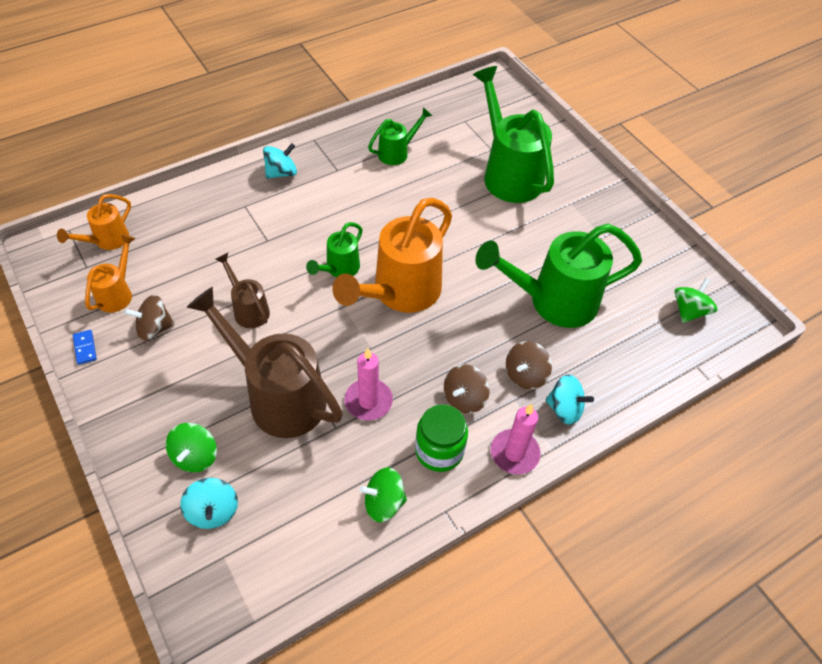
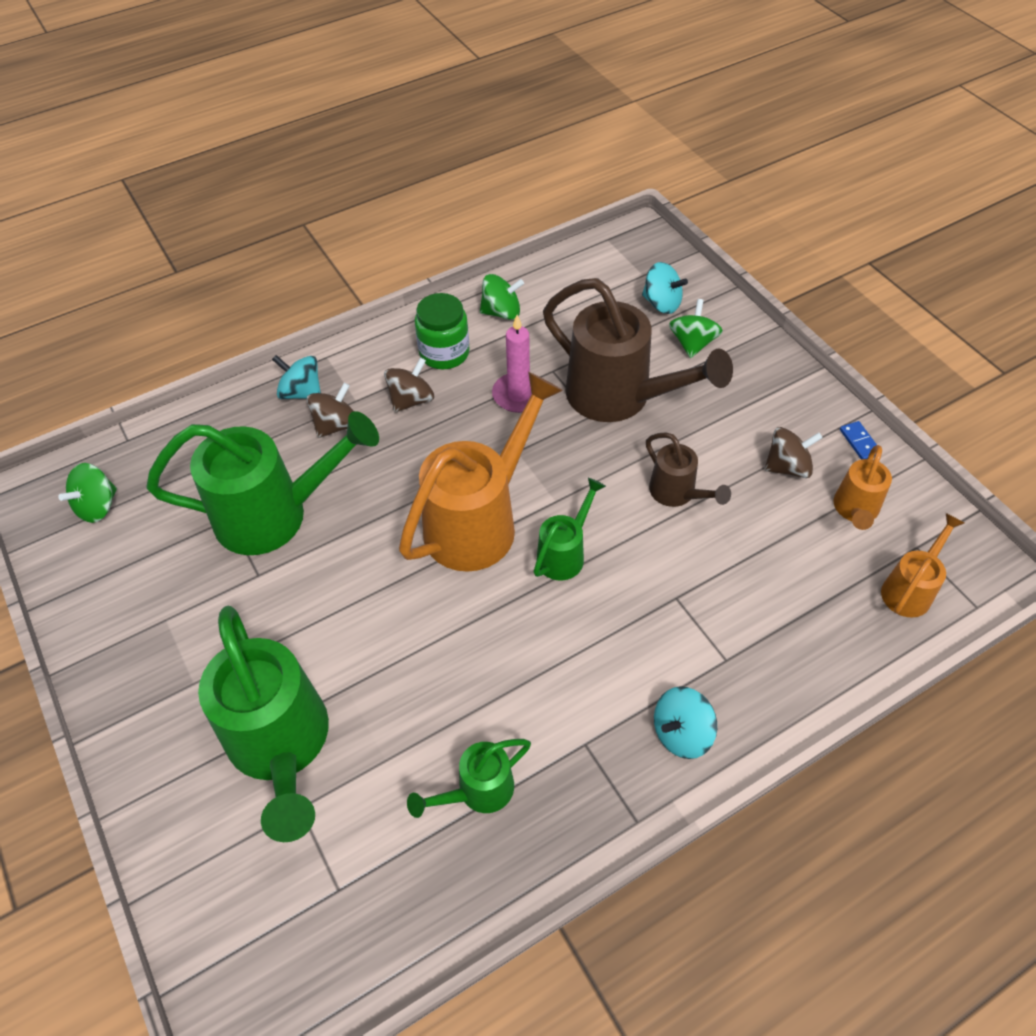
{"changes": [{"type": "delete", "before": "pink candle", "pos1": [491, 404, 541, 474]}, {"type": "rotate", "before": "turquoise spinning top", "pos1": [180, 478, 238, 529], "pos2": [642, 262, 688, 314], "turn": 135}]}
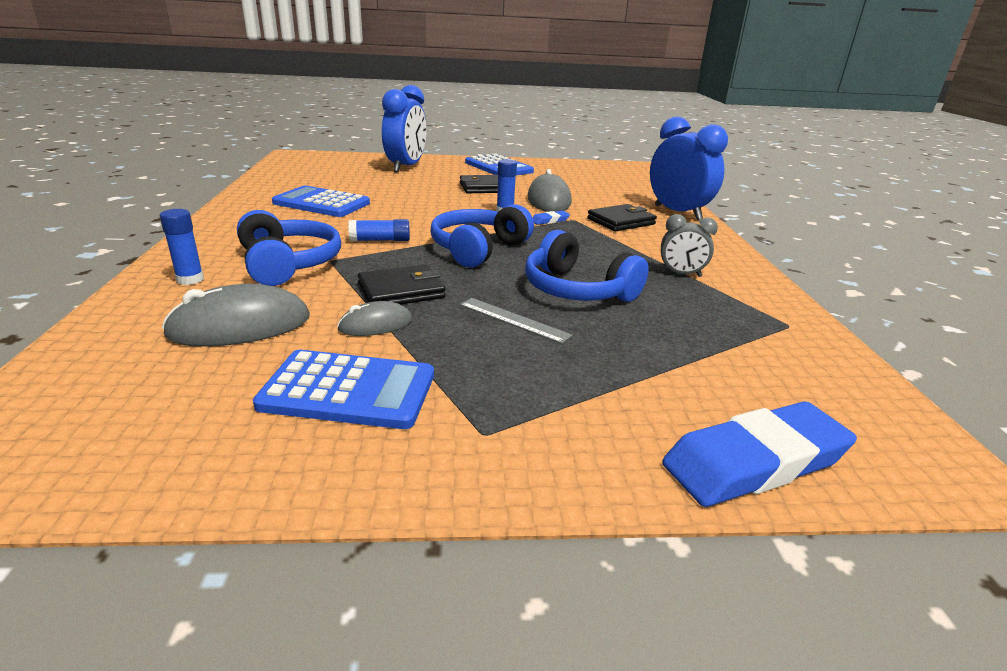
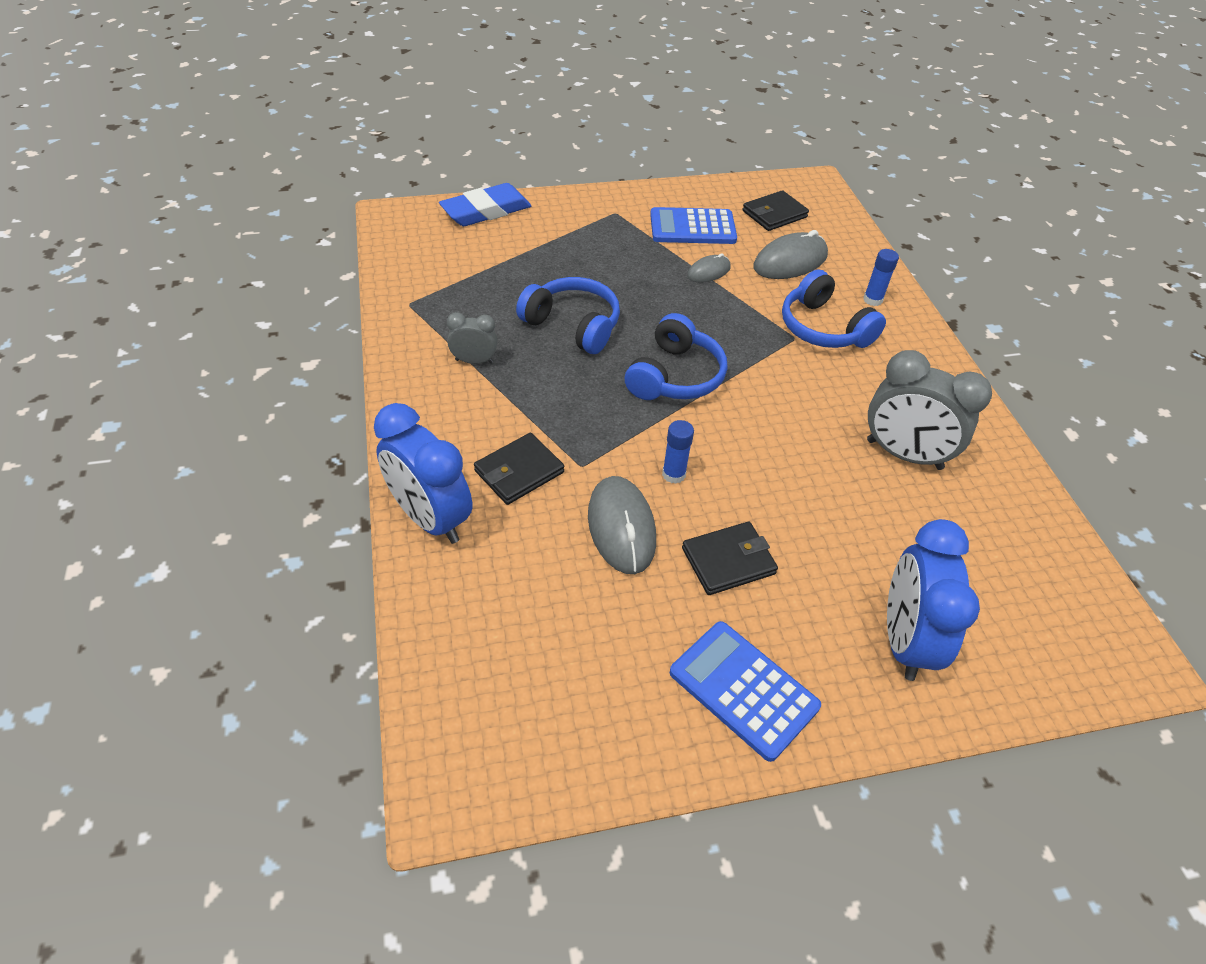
{"changes": [{"type": "delete", "before": "blue glue stick", "pos1": [348, 219, 410, 241]}, {"type": "delete", "before": "grey ruler", "pos1": [460, 298, 573, 344]}, {"type": "delete", "before": "blue eraser", "pos1": [533, 211, 570, 225]}, {"type": "move", "before": "black wallet", "pos1": [358, 264, 446, 304], "pos2": [742, 190, 809, 231]}, {"type": "replace", "before": "blue calculator", "after": "grey clock", "pos1": [272, 186, 370, 217], "pos2": [867, 350, 992, 470]}]}
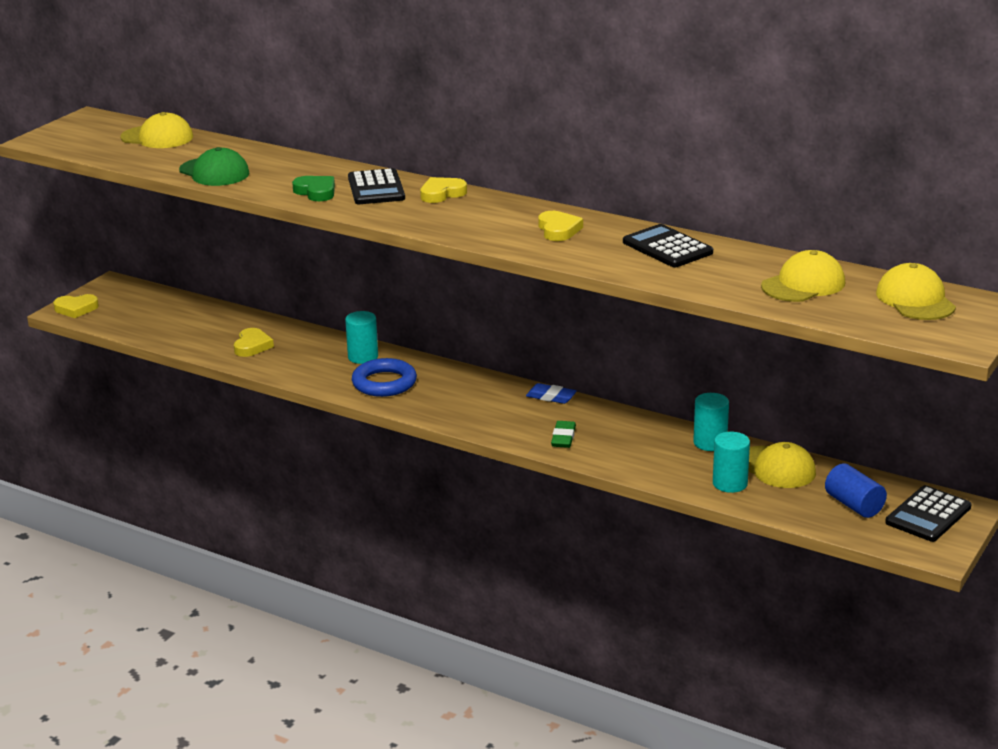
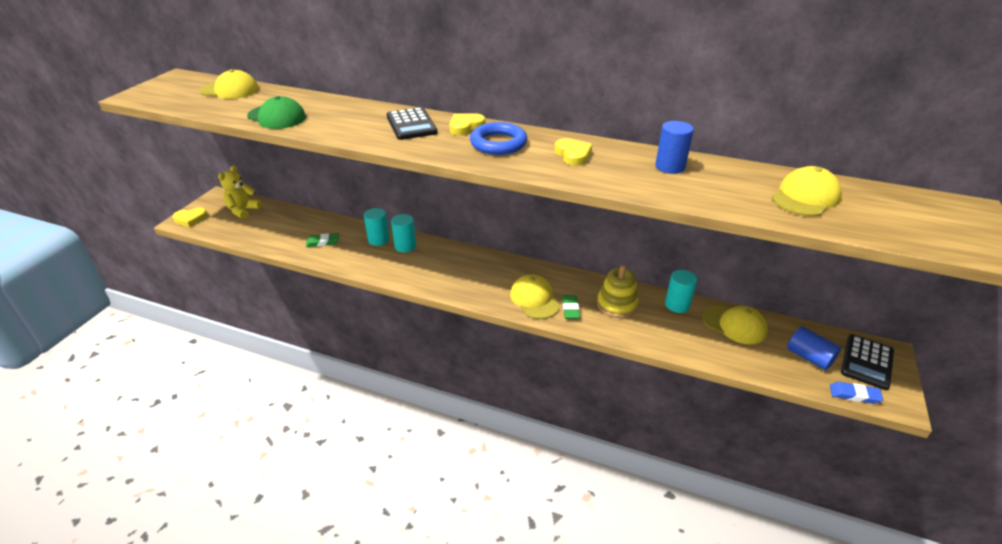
{"changes": [{"type": "delete", "before": "green heart", "pos1": [292, 176, 335, 201]}, {"type": "insert", "after": "yellow teddy bear", "pos2": [218, 165, 262, 219]}, {"type": "insert", "after": "yellow stacking toy", "pos2": [597, 265, 639, 318]}, {"type": "move", "before": "blue ring", "pos1": [352, 358, 417, 397], "pos2": [470, 122, 527, 155]}, {"type": "move", "before": "blue eraser", "pos1": [526, 383, 577, 404], "pos2": [830, 382, 883, 404]}, {"type": "move", "before": "turquoise cylinder", "pos1": [713, 432, 750, 493], "pos2": [364, 208, 390, 246]}, {"type": "move", "before": "yellow cap", "pos1": [876, 263, 956, 320], "pos2": [510, 274, 560, 319]}, {"type": "replace", "before": "yellow heart", "after": "green eraser", "pos1": [234, 328, 274, 357], "pos2": [306, 233, 339, 247]}, {"type": "replace", "before": "black calculator", "after": "blue cylinder", "pos1": [623, 224, 713, 267], "pos2": [655, 121, 694, 174]}]}
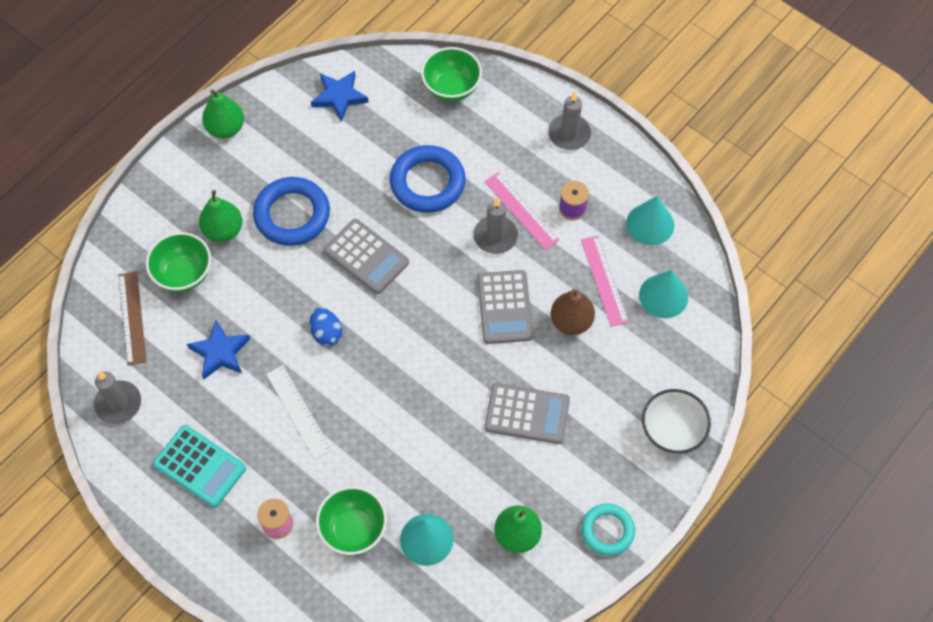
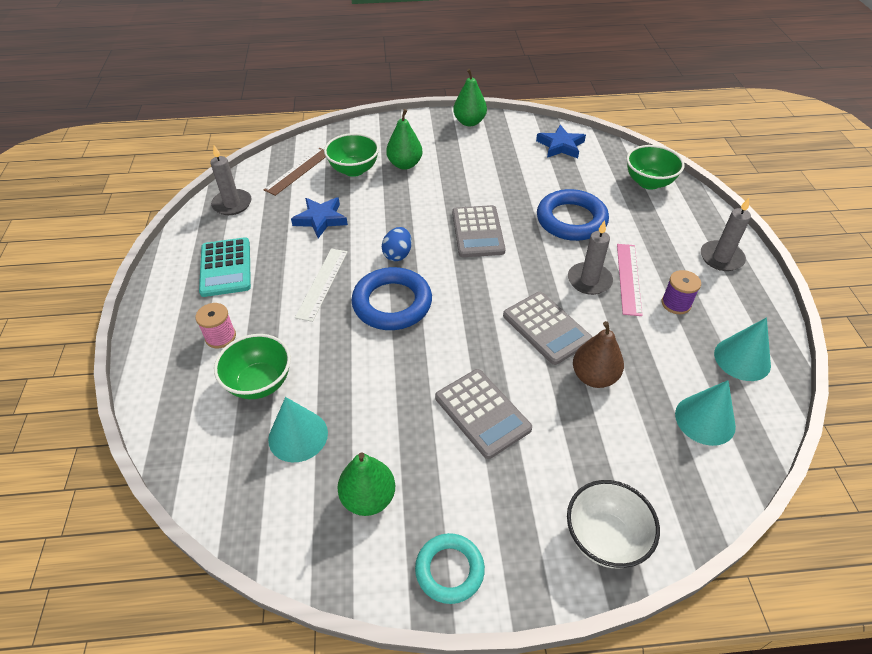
{"changes": [{"type": "delete", "before": "pink ruler", "pos1": [581, 235, 629, 327]}, {"type": "move", "before": "blue ring", "pos1": [253, 177, 330, 246], "pos2": [351, 267, 432, 330]}, {"type": "rotate", "before": "grey calculator", "pos1": [477, 270, 533, 344], "pos2": [503, 292, 592, 365], "turn": -75}]}
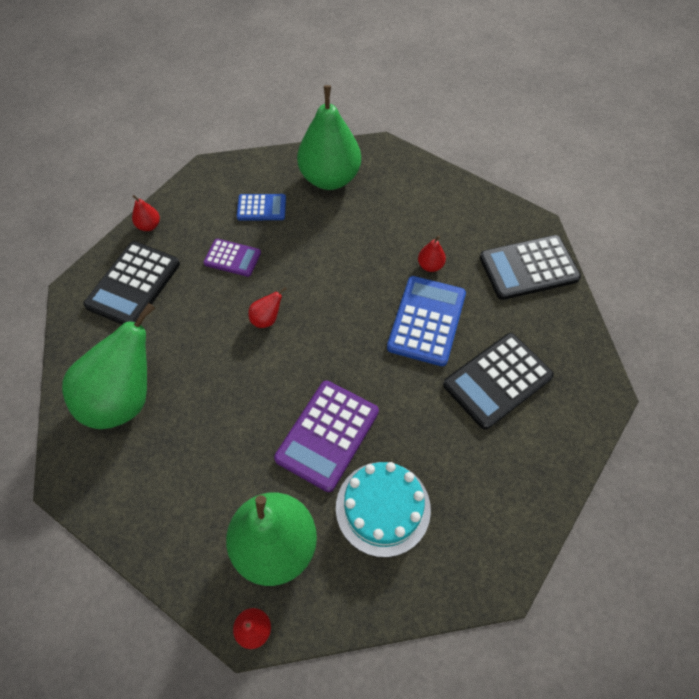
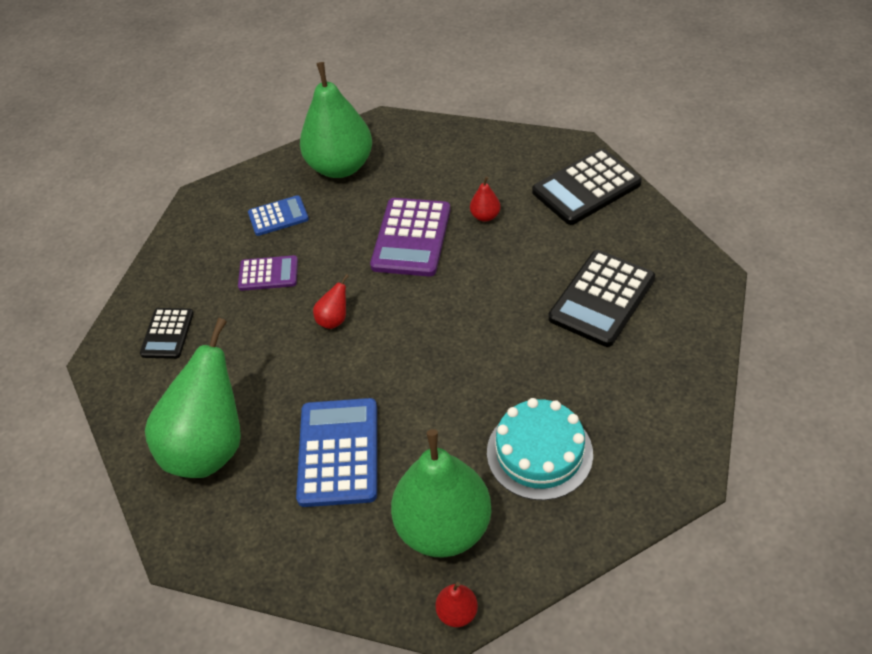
{"changes": [{"type": "delete", "before": "red pear", "pos1": [132, 195, 160, 231]}, {"type": "move", "before": "purple calculator", "pos1": [274, 381, 379, 492], "pos2": [370, 198, 450, 277]}, {"type": "move", "before": "blue calculator", "pos1": [387, 276, 466, 366], "pos2": [296, 398, 377, 507]}, {"type": "resize", "before": "black calculator", "pos1": [83, 241, 180, 324], "pos2": [140, 308, 194, 359], "scale": 0.58}]}
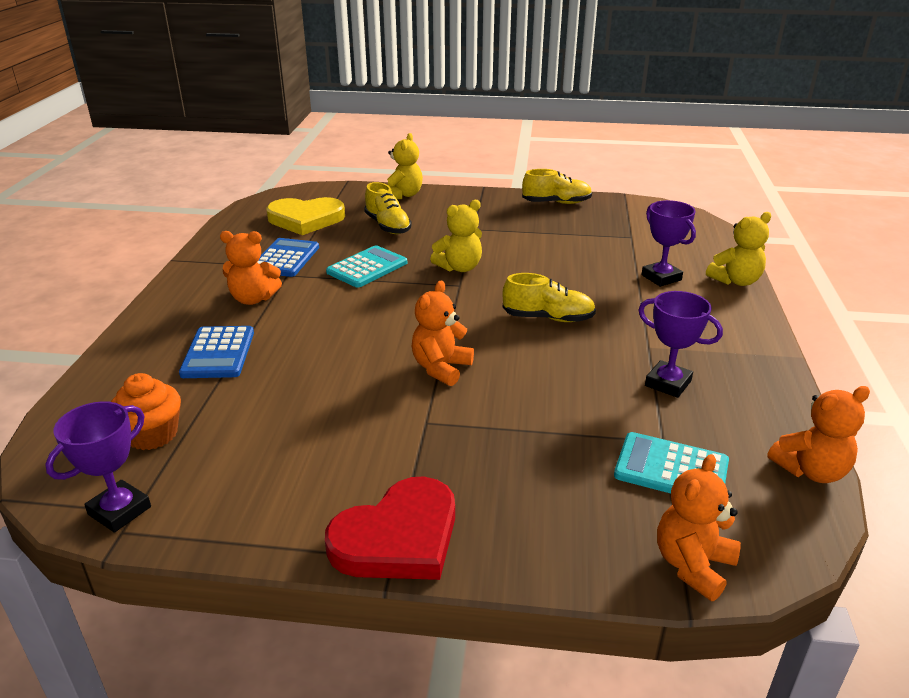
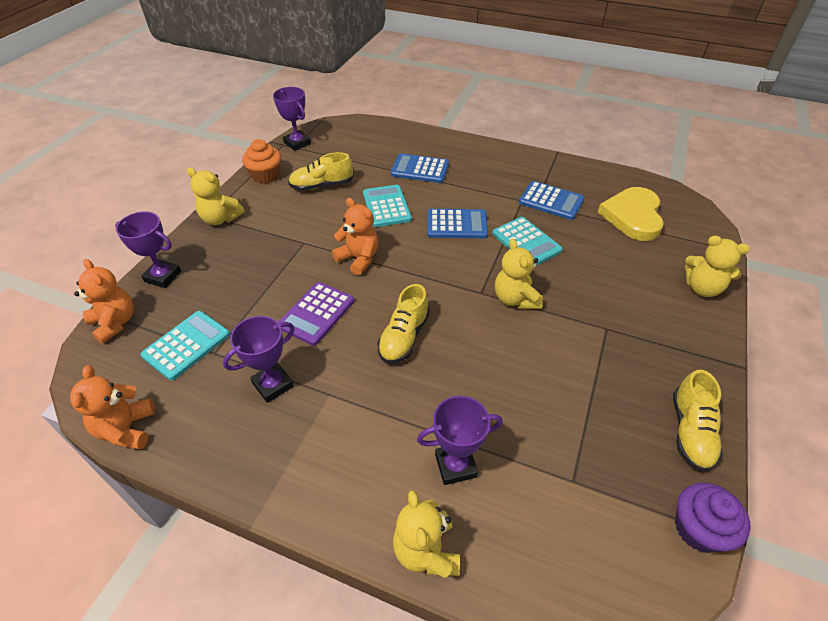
{"changes": [{"type": "delete", "before": "orange teddy bear", "pos1": [220, 231, 282, 305]}, {"type": "insert", "after": "purple trophy", "pos2": [115, 211, 181, 288]}, {"type": "insert", "after": "purple calculator", "pos2": [278, 282, 354, 346]}, {"type": "insert", "after": "turquoise calculator", "pos2": [363, 185, 412, 227]}, {"type": "insert", "after": "blue calculator", "pos2": [427, 209, 488, 239]}, {"type": "insert", "after": "purple cupcake", "pos2": [675, 483, 751, 553]}, {"type": "move", "before": "orange cupcake", "pos1": [111, 373, 181, 450], "pos2": [242, 139, 281, 184]}, {"type": "move", "before": "yellow shoe", "pos1": [364, 182, 412, 234], "pos2": [288, 152, 353, 191]}, {"type": "replace", "before": "red heart", "after": "yellow teddy bear", "pos1": [325, 476, 455, 580], "pos2": [187, 167, 244, 225]}]}
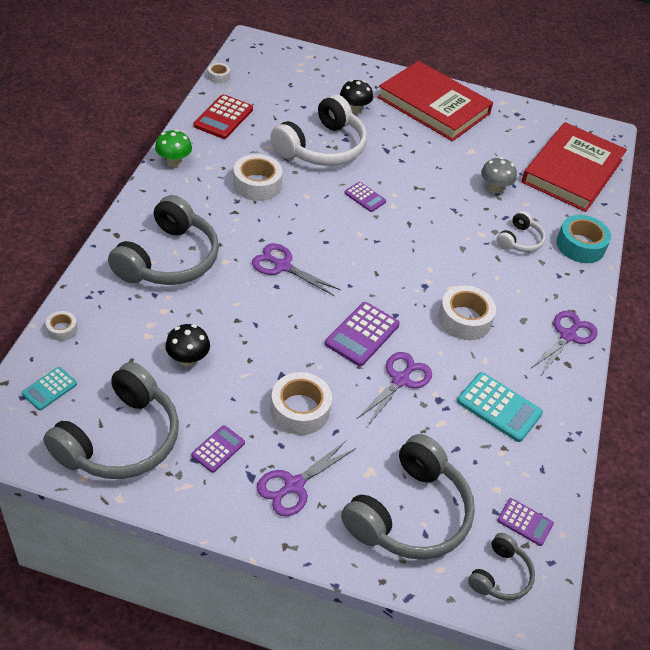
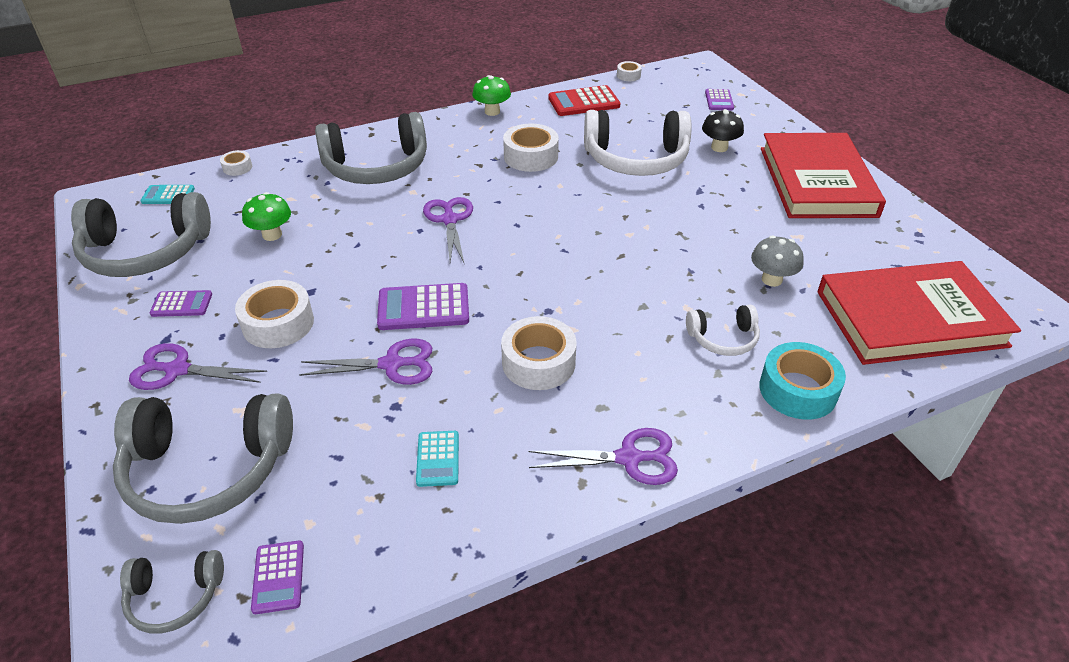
{"changes": [{"type": "move", "before": "purple calculator", "pos1": [344, 182, 386, 212], "pos2": [705, 89, 734, 110]}, {"type": "recolor", "before": "black mushroom", "after": "green mushroom", "pos1": [165, 324, 210, 367], "pos2": [242, 192, 291, 241]}, {"type": "resize", "before": "turquoise calculator", "pos1": [457, 372, 543, 442], "pos2": [416, 431, 459, 487], "scale": 0.6}]}
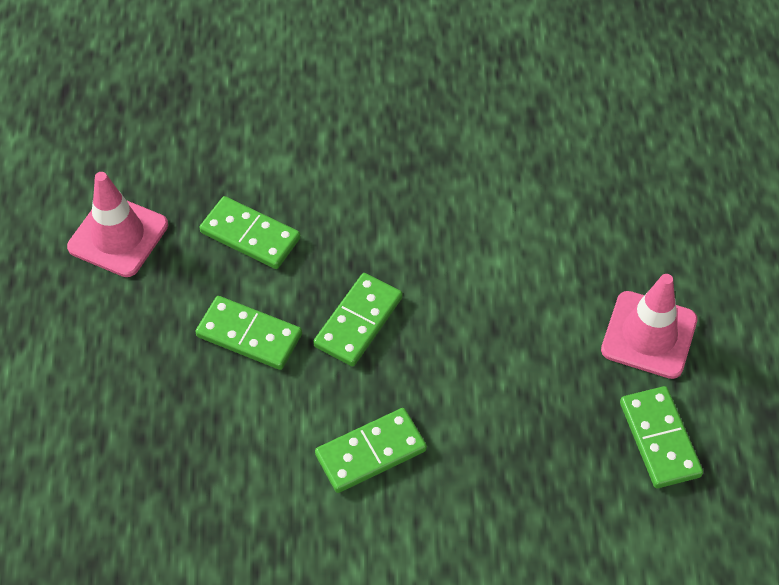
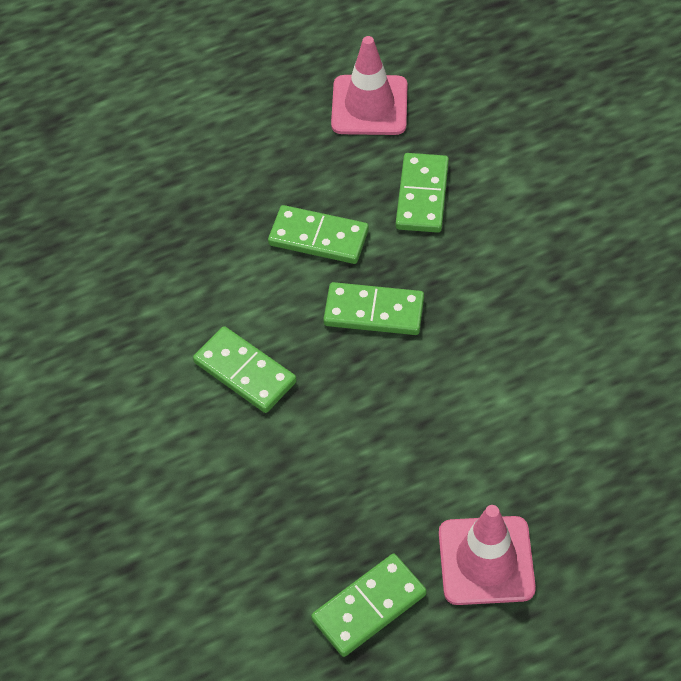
{"changes": [{"type": "rotate", "before": "green domino", "pos1": [195, 296, 302, 370], "pos2": [268, 205, 369, 264], "turn": -75}]}
